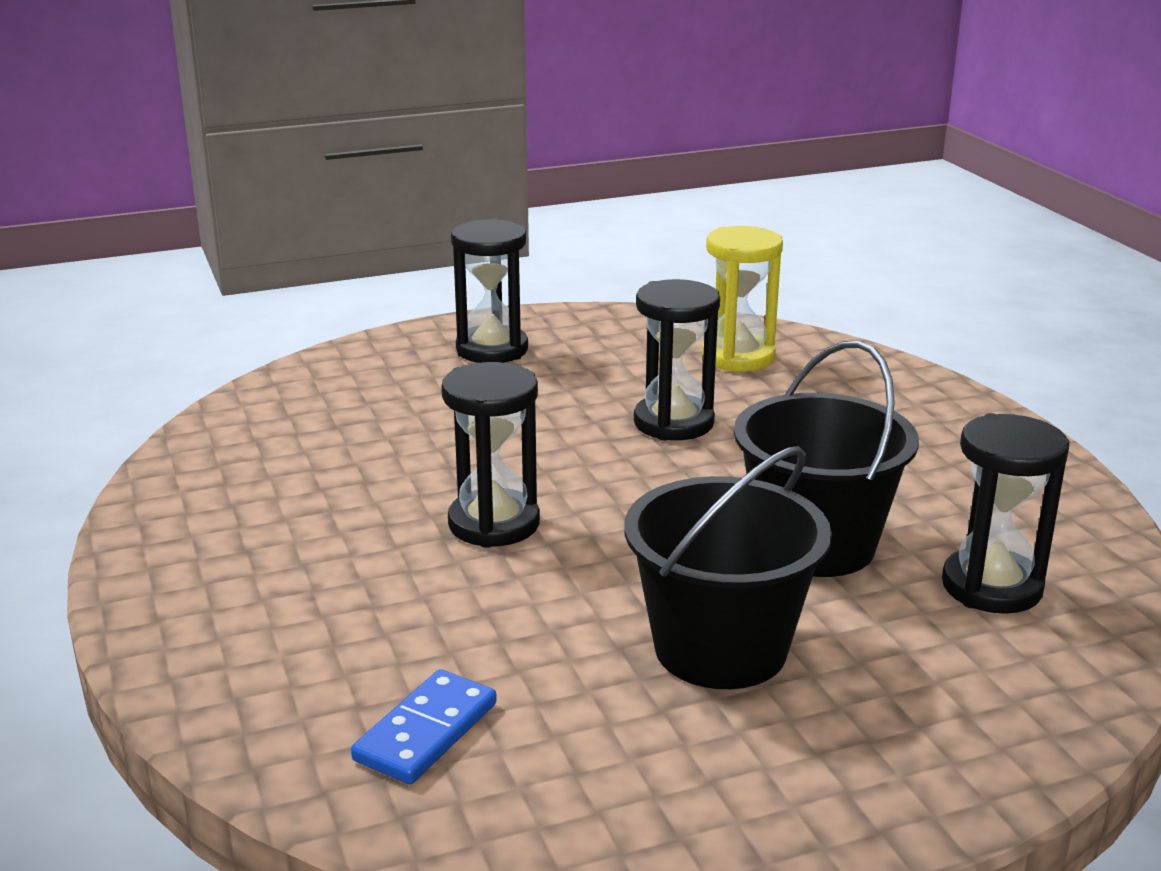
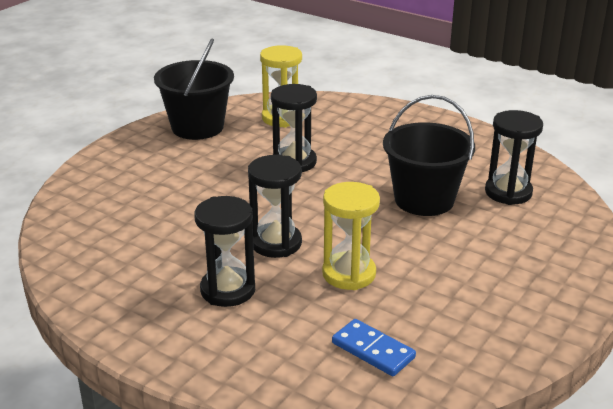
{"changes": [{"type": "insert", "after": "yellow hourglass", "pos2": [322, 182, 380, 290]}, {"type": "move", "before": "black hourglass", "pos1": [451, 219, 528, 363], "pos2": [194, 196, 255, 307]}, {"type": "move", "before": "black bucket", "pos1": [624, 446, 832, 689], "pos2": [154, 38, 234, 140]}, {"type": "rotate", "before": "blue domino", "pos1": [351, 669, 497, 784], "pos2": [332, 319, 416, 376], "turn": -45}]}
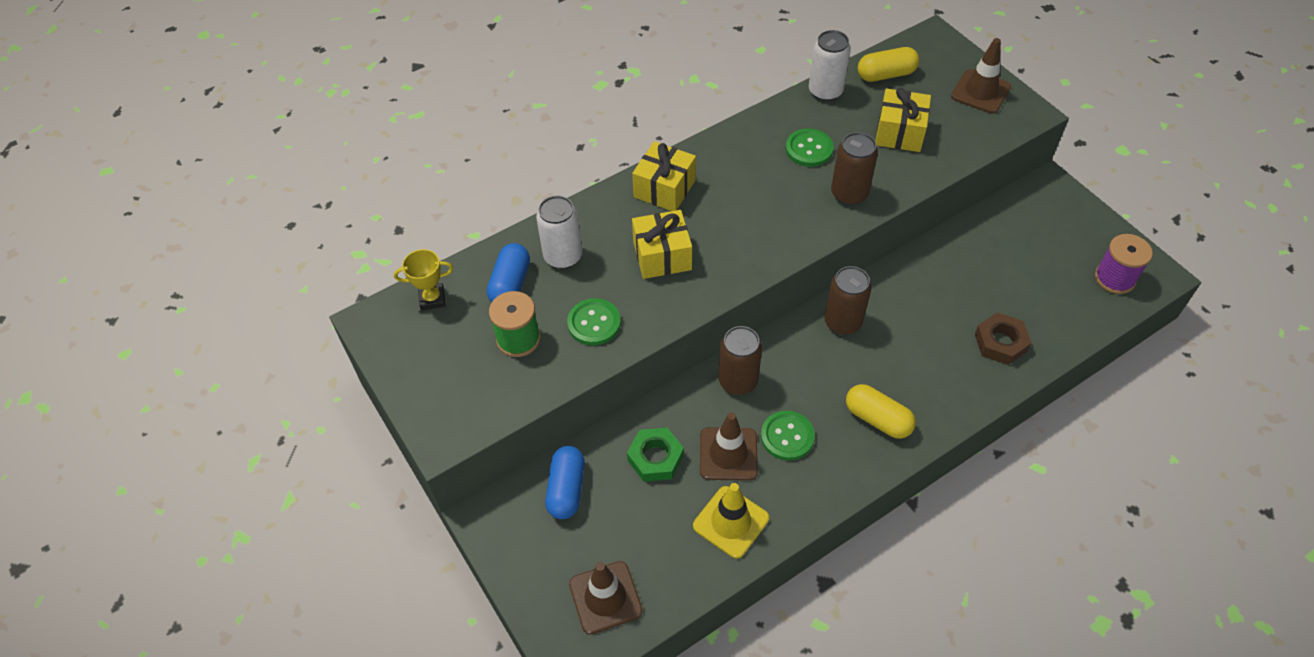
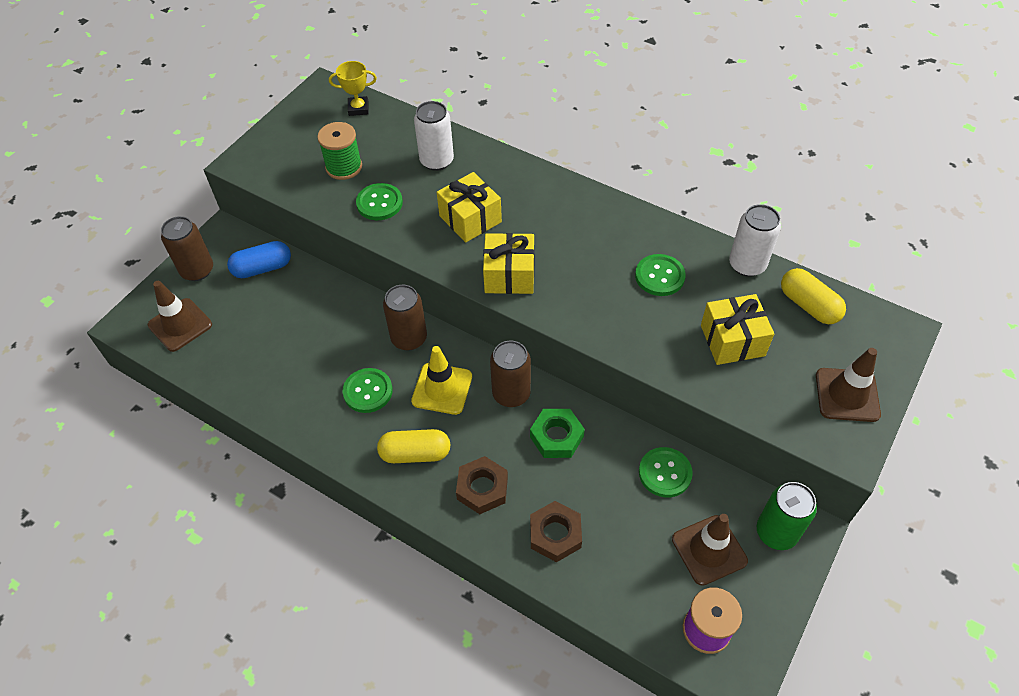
{"changes": [{"type": "delete", "before": "blue capsule", "pos1": [487, 243, 530, 303]}, {"type": "insert", "after": "brown nut", "pos2": [456, 456, 508, 514]}, {"type": "insert", "after": "green button", "pos2": [639, 447, 693, 497]}, {"type": "insert", "after": "green can", "pos2": [757, 482, 817, 550]}, {"type": "move", "before": "green nut", "pos1": [627, 428, 684, 482], "pos2": [530, 409, 585, 458]}, {"type": "move", "before": "yellow gift", "pos1": [632, 141, 696, 211], "pos2": [483, 233, 535, 294]}, {"type": "move", "before": "yellow traffic cone", "pos1": [693, 483, 769, 559], "pos2": [411, 346, 472, 415]}, {"type": "move", "before": "brown traffic cone", "pos1": [700, 412, 758, 481], "pos2": [672, 514, 748, 586]}, {"type": "move", "before": "brown can", "pos1": [831, 132, 878, 205], "pos2": [161, 216, 213, 281]}, {"type": "rotate", "before": "yellow trophy", "pos1": [394, 249, 453, 311], "pos2": [329, 61, 377, 116], "turn": -60}, {"type": "rotate", "before": "yellow capsule", "pos1": [846, 384, 916, 439], "pos2": [377, 429, 451, 463], "turn": 75}]}
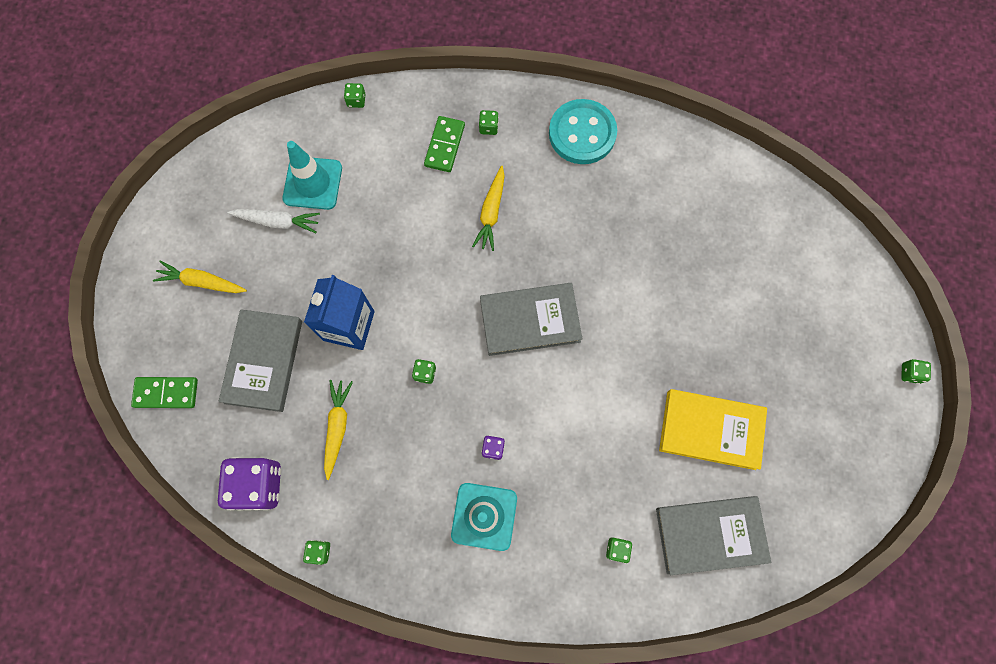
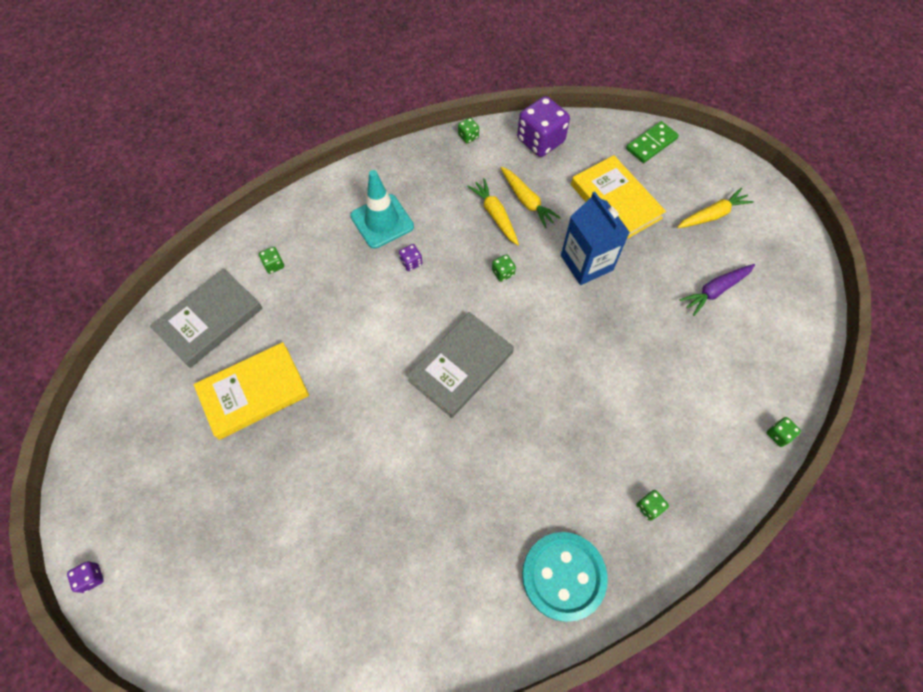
{"changes": [{"type": "delete", "before": "turquoise traffic cone", "pos1": [283, 141, 342, 210]}, {"type": "delete", "before": "green domino", "pos1": [424, 116, 465, 172]}, {"type": "move", "before": "yellow carrot", "pos1": [472, 166, 505, 251], "pos2": [467, 178, 519, 245]}, {"type": "recolor", "before": "grey book", "after": "yellow book", "pos1": [219, 309, 302, 412], "pos2": [571, 155, 666, 239]}, {"type": "recolor", "before": "white carrot", "after": "purple carrot", "pos1": [227, 209, 320, 233], "pos2": [679, 264, 755, 316]}, {"type": "recolor", "before": "green dice", "after": "purple dice", "pos1": [901, 359, 931, 384], "pos2": [67, 561, 104, 593]}]}
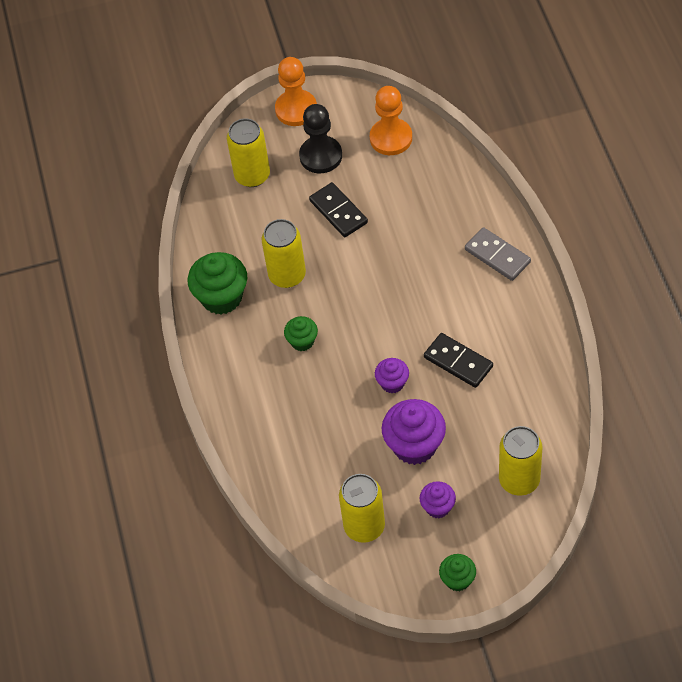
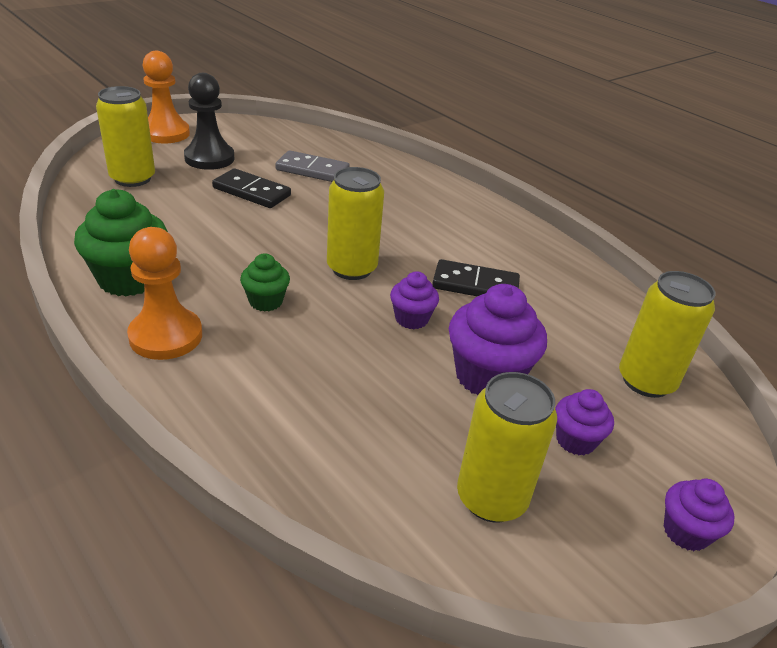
{"changes": [{"type": "move", "before": "yellow can", "pos1": [262, 219, 306, 288], "pos2": [327, 167, 384, 280]}, {"type": "move", "before": "orange pawn", "pos1": [370, 86, 412, 155], "pos2": [127, 227, 202, 360]}, {"type": "move", "before": "grey domino", "pos1": [465, 227, 531, 281], "pos2": [275, 150, 350, 182]}, {"type": "recolor", "before": "green cupcake", "after": "purple cupcake", "pos1": [439, 554, 476, 592], "pos2": [664, 479, 735, 551]}]}
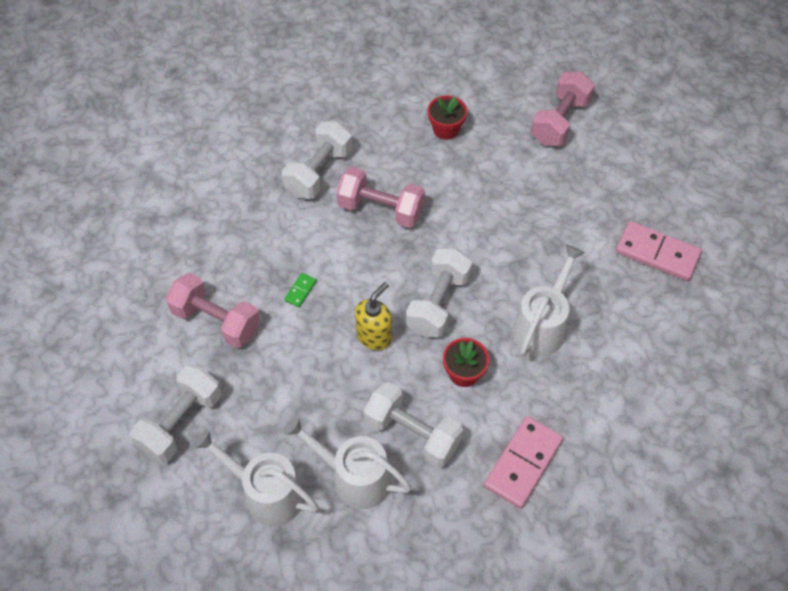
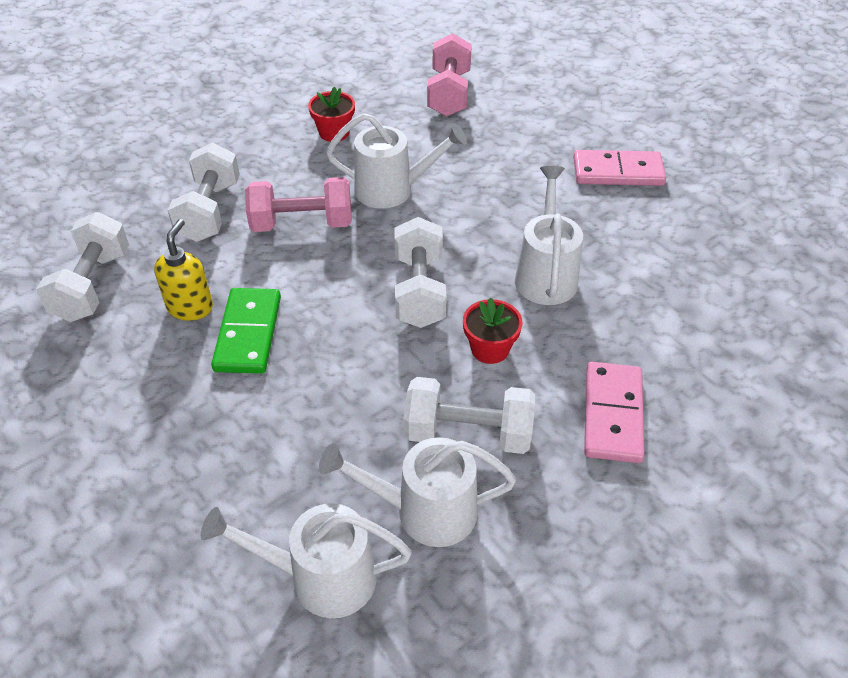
{"changes": [{"type": "delete", "before": "pink dumbbell", "pos1": [166, 273, 260, 348]}, {"type": "insert", "after": "white watering can", "pos2": [326, 113, 467, 209]}, {"type": "move", "before": "white dumbbell", "pos1": [130, 365, 222, 463], "pos2": [36, 212, 129, 322]}, {"type": "move", "before": "yellow soap dispenser", "pos1": [355, 282, 392, 350], "pos2": [154, 219, 213, 321]}, {"type": "resize", "before": "green domino", "pos1": [284, 273, 317, 307], "pos2": [211, 288, 281, 374], "scale": 2.24}]}
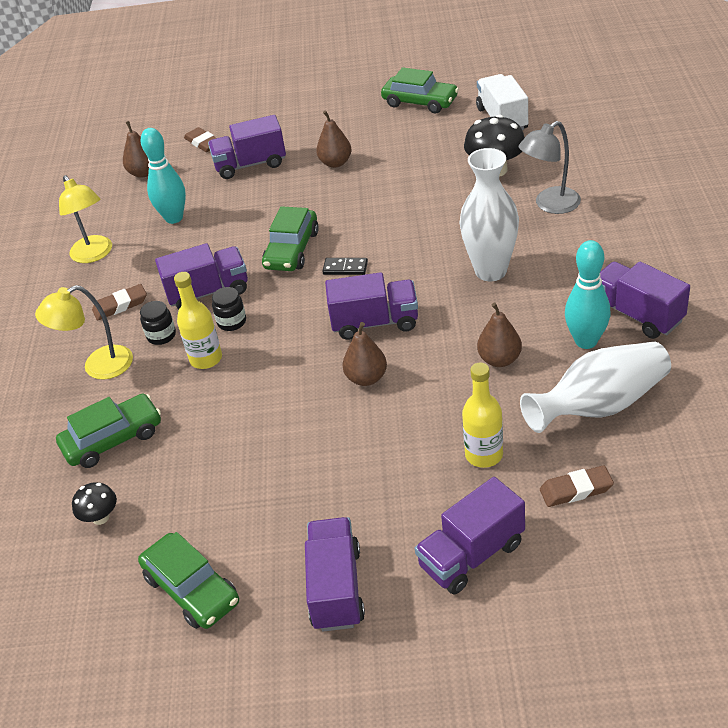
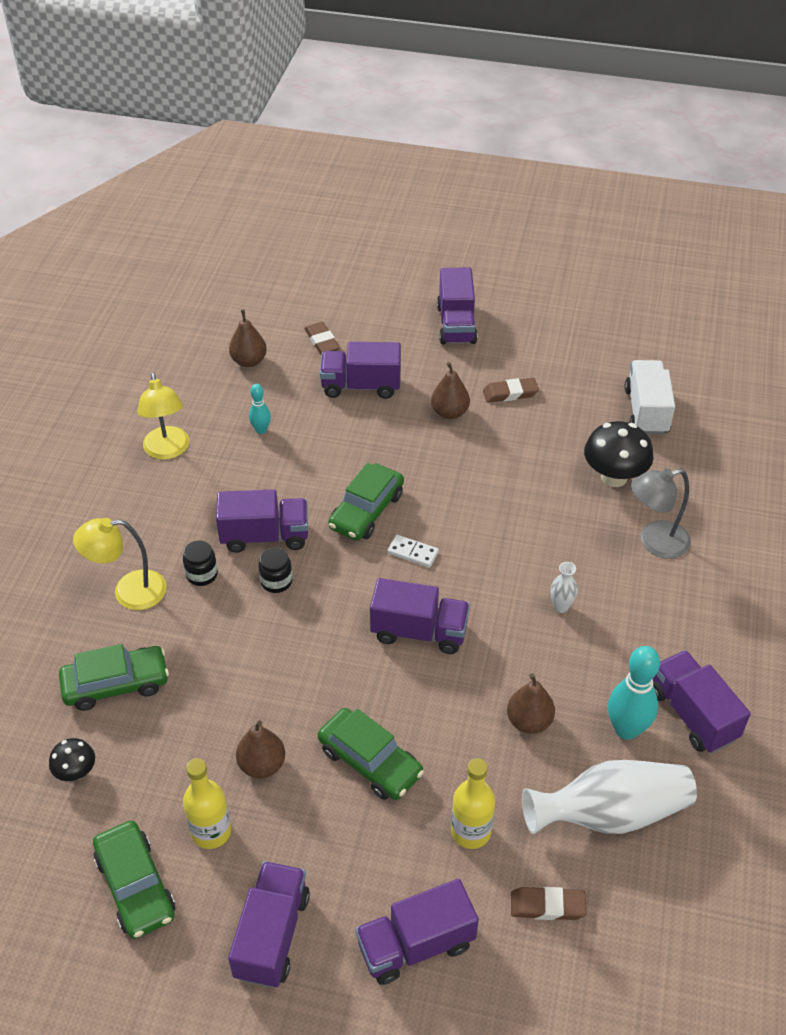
{"changes": [{"type": "insert", "after": "purple truck", "pos2": [437, 267, 477, 345]}, {"type": "move", "before": "brown eraser", "pos1": [92, 284, 147, 320], "pos2": [483, 378, 539, 403]}, {"type": "move", "before": "yellow bottle", "pos1": [174, 272, 222, 369], "pos2": [183, 758, 231, 849]}, {"type": "move", "before": "brown pear", "pos1": [342, 322, 387, 386], "pos2": [236, 721, 285, 778]}, {"type": "move", "before": "green car", "pos1": [381, 67, 459, 113], "pos2": [318, 708, 424, 800]}, {"type": "recolor", "before": "black domino", "after": "white domino", "pos1": [322, 258, 368, 275], "pos2": [387, 535, 439, 568]}, {"type": "resize", "before": "turquoise bowling pin", "pos1": [140, 128, 186, 224], "pos2": [249, 384, 271, 434], "scale": 0.55}, {"type": "resize", "before": "white vase", "pos1": [459, 148, 519, 281], "pos2": [551, 562, 578, 613], "scale": 0.43}]}
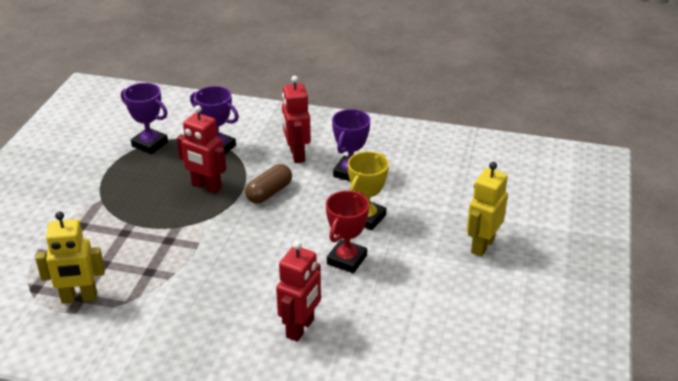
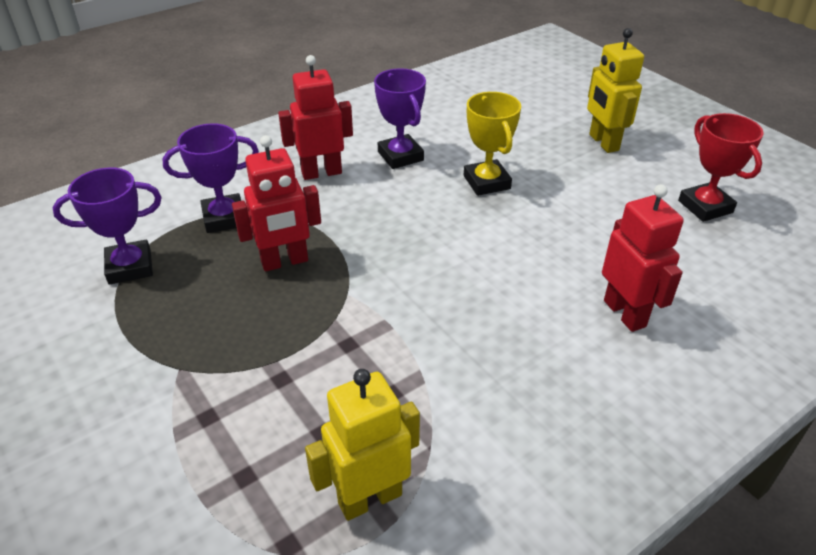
{"changes": [{"type": "delete", "before": "brown capsule", "pos1": [245, 164, 292, 203]}, {"type": "move", "before": "red trophy", "pos1": [326, 191, 369, 273], "pos2": [678, 113, 764, 222]}, {"type": "rotate", "before": "yellow robot", "pos1": [35, 211, 105, 304], "pos2": [305, 369, 420, 521], "turn": -150}, {"type": "rotate", "before": "red robot", "pos1": [282, 76, 311, 163], "pos2": [278, 55, 353, 180], "turn": 135}]}
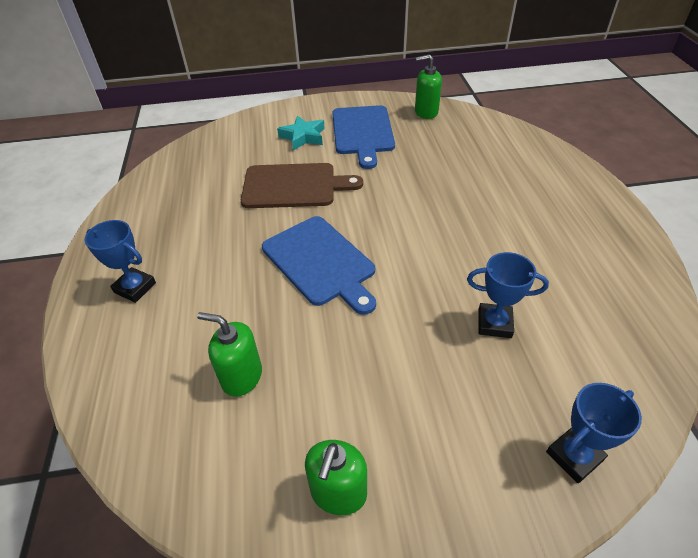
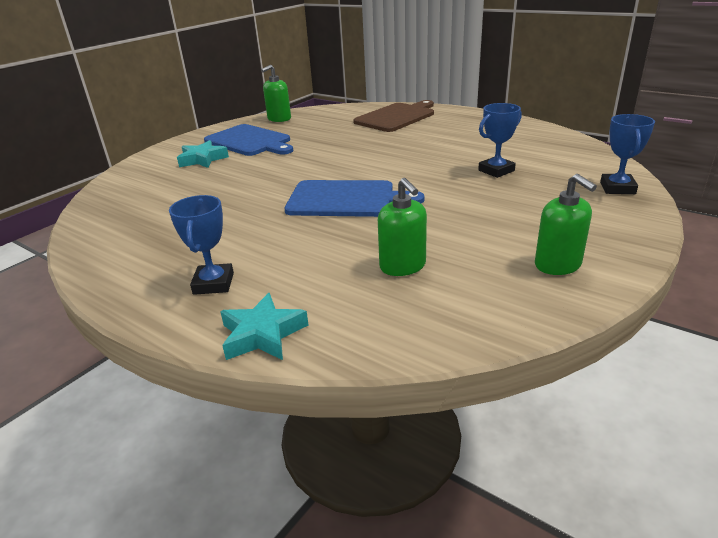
{"changes": [{"type": "insert", "after": "turquoise star", "pos2": [220, 293, 308, 360]}, {"type": "move", "before": "brown cutting board", "pos1": [241, 163, 363, 208], "pos2": [353, 100, 434, 132]}, {"type": "rotate", "before": "blue trophy", "pos1": [85, 220, 156, 303], "pos2": [169, 195, 234, 295], "turn": -75}, {"type": "rotate", "before": "green soap dispenser", "pos1": [197, 312, 262, 397], "pos2": [378, 178, 427, 276], "turn": -90}]}
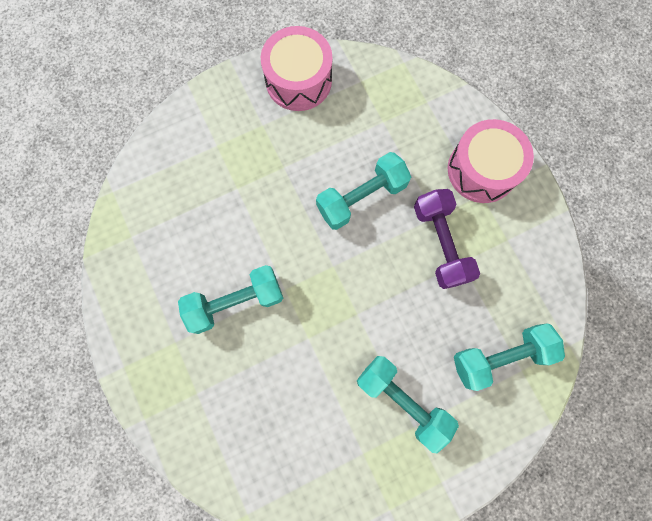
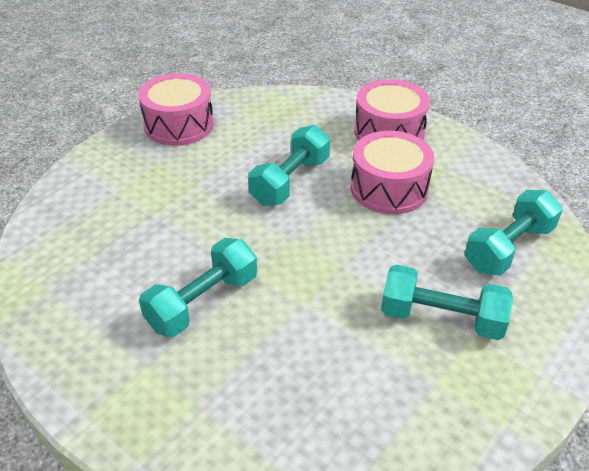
{"changes": [{"type": "replace", "before": "purple dumbbell", "after": "pink drum", "pos1": [414, 189, 480, 289], "pos2": [351, 131, 434, 214]}]}
